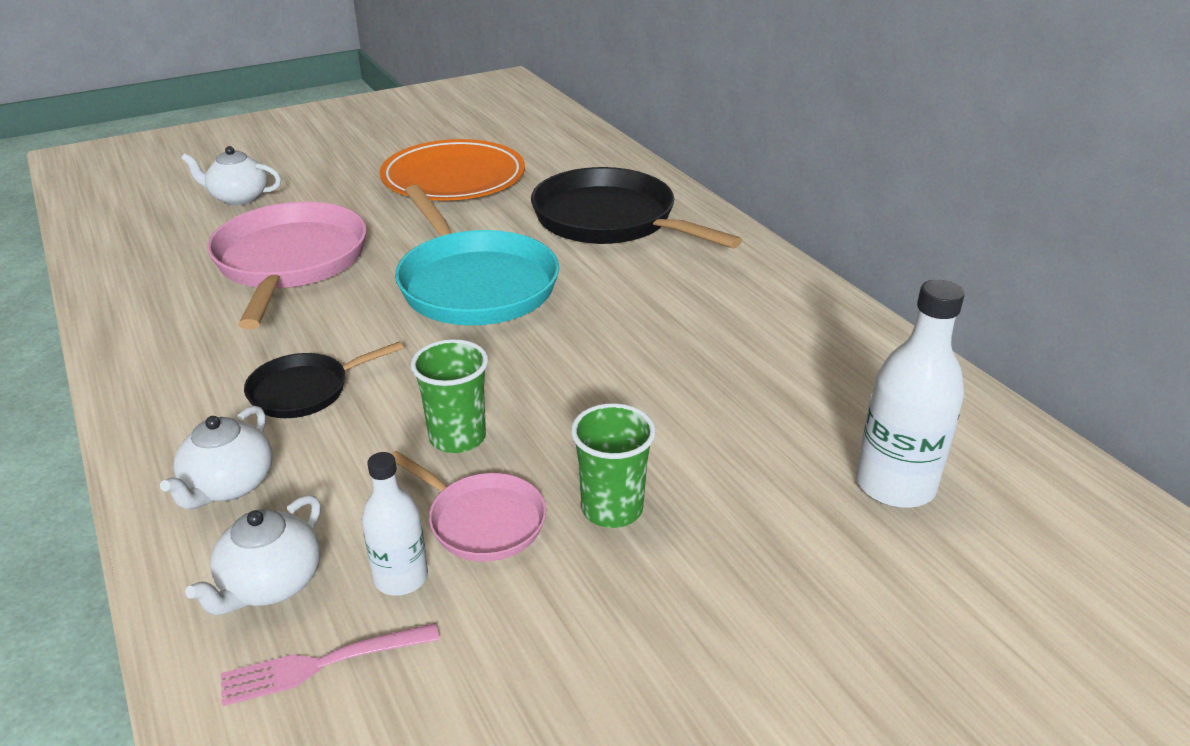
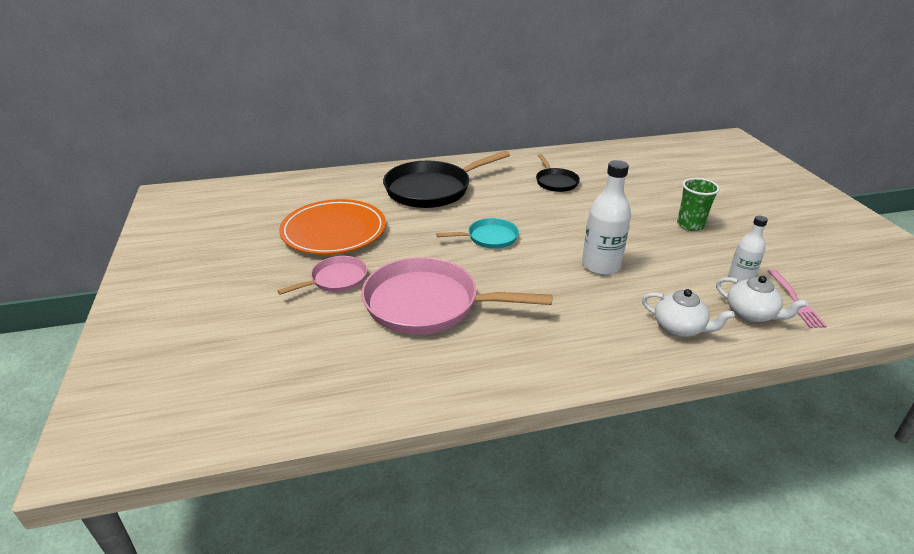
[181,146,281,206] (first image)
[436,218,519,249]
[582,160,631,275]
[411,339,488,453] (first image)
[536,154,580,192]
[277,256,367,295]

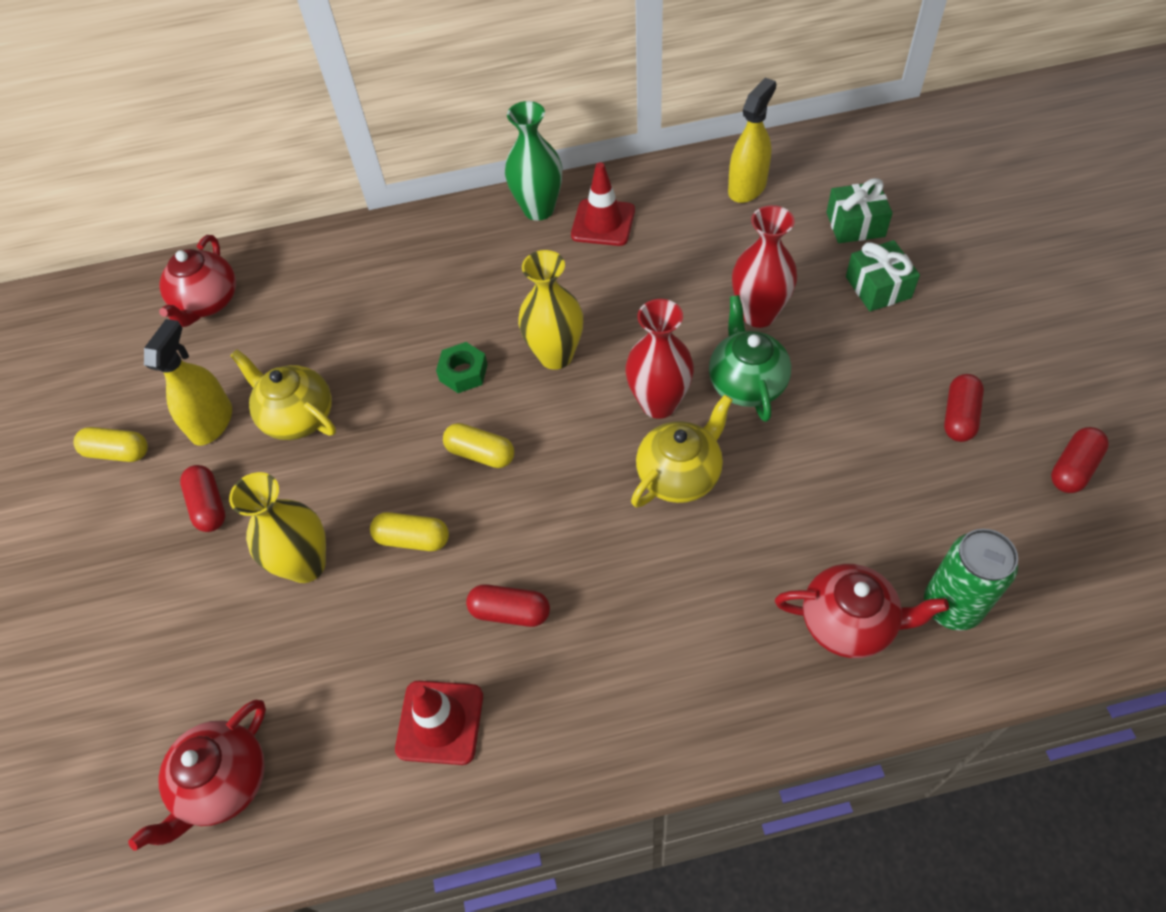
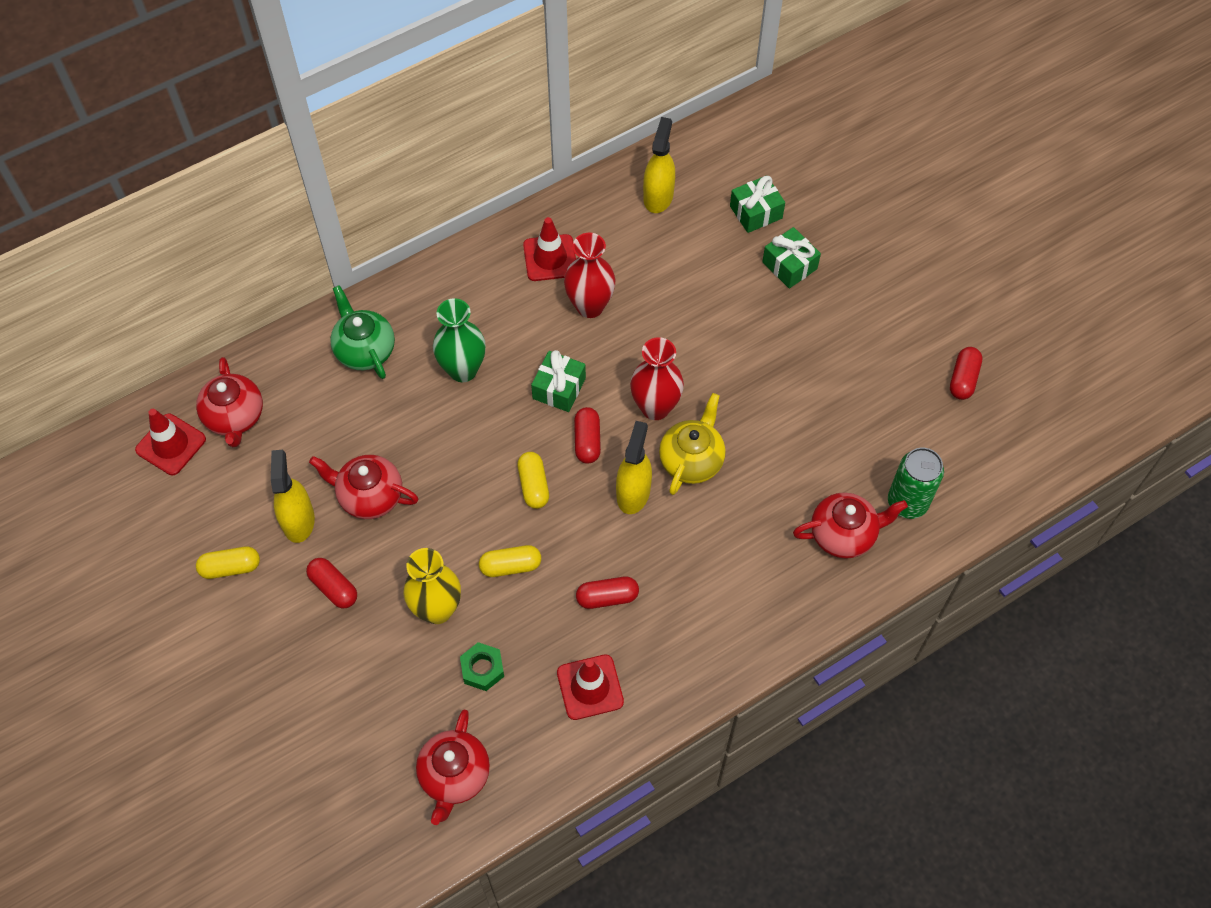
[433,298,486,382]
[564,233,615,318]
[531,350,586,412]
[330,285,395,379]
[460,642,504,691]
[309,455,418,519]
[574,407,601,464]
[517,452,549,509]
[135,409,206,475]
[616,421,652,514]

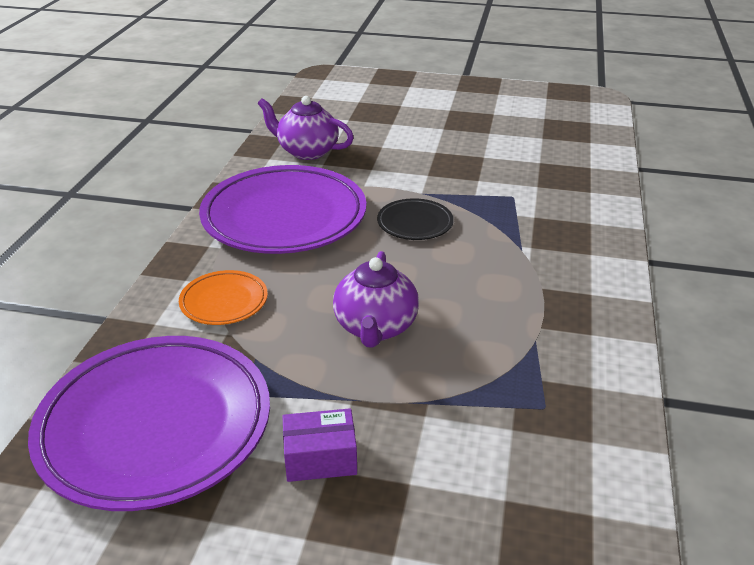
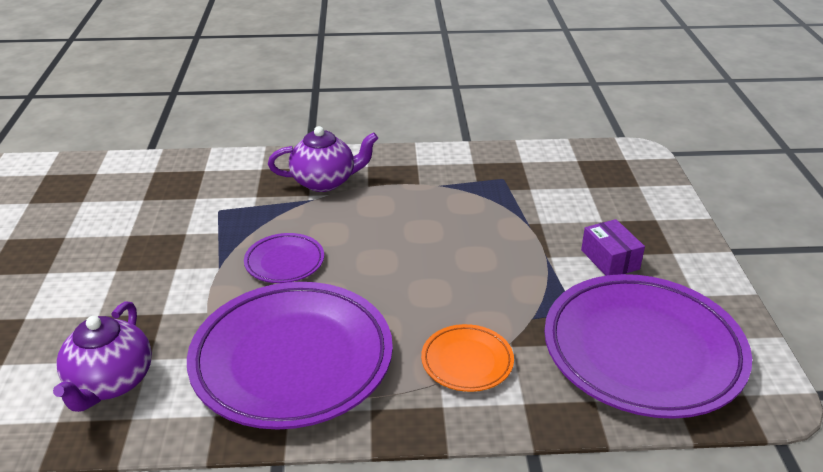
[244,233,324,283]
[268,126,378,192]

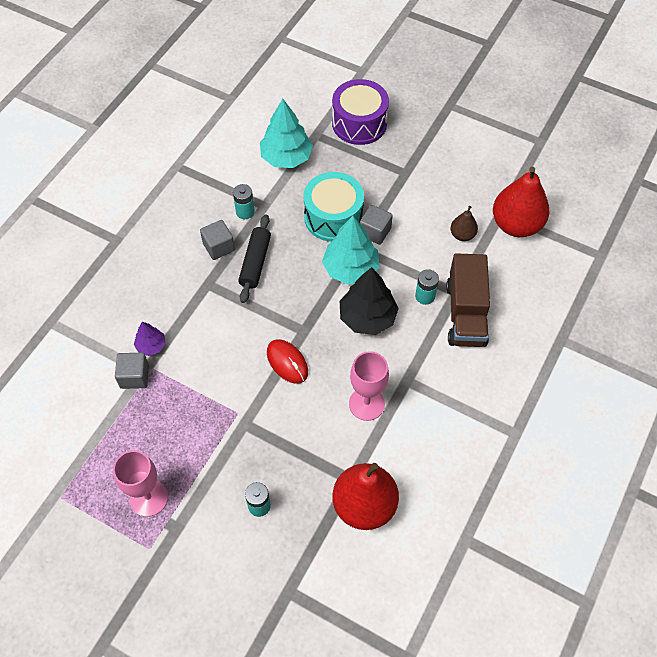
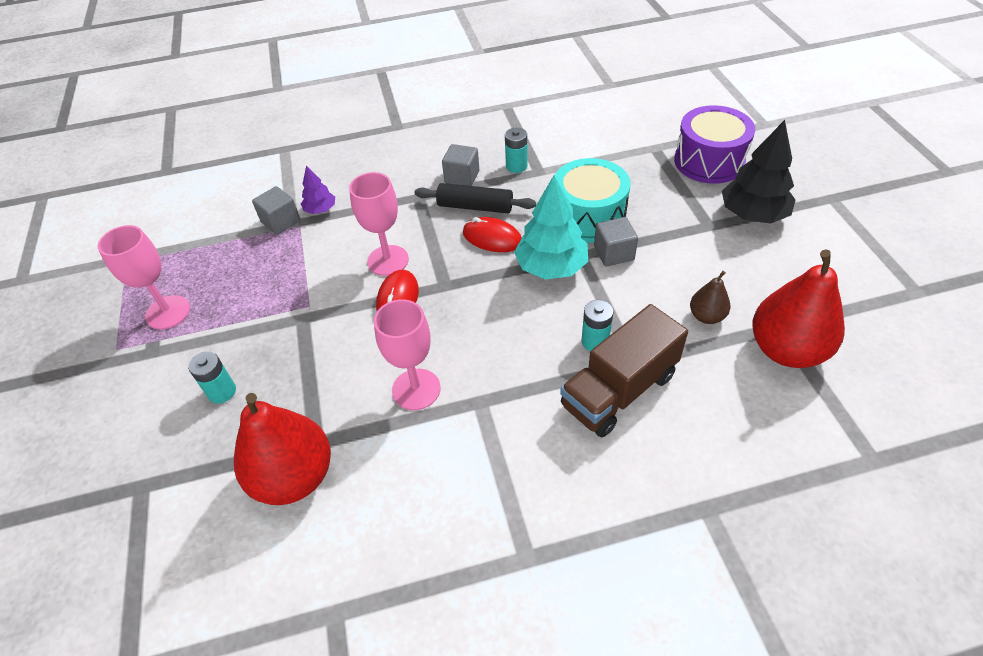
[260,99,313,168] (first image)
[415,183,536,213]
[722,120,795,223]
[349,172,409,276]
[463,217,522,252]

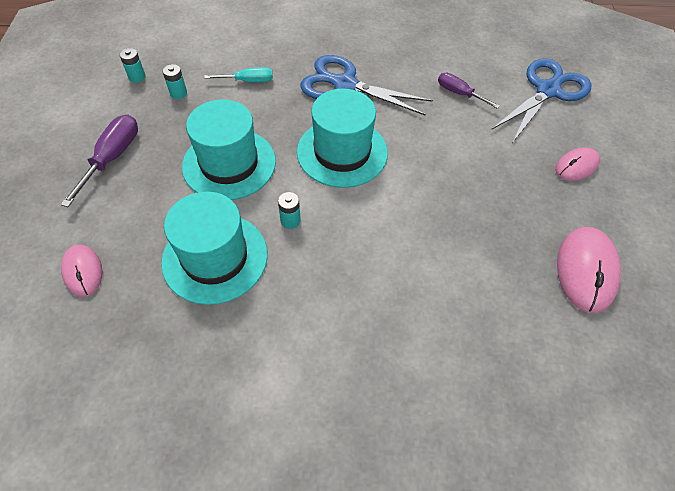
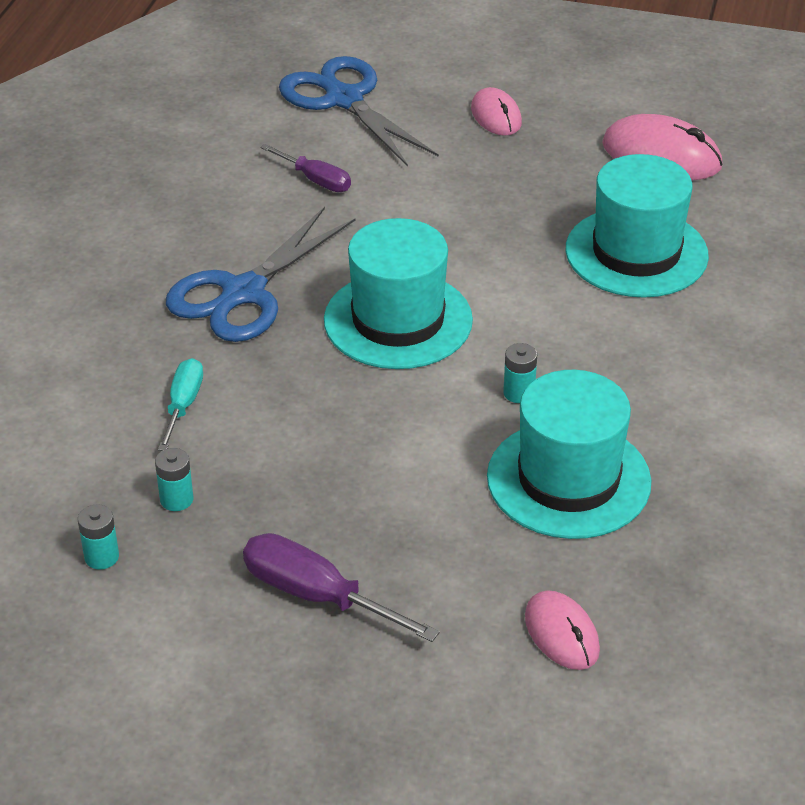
[261,144,351,192]
[565,154,709,298]
[525,590,600,670]

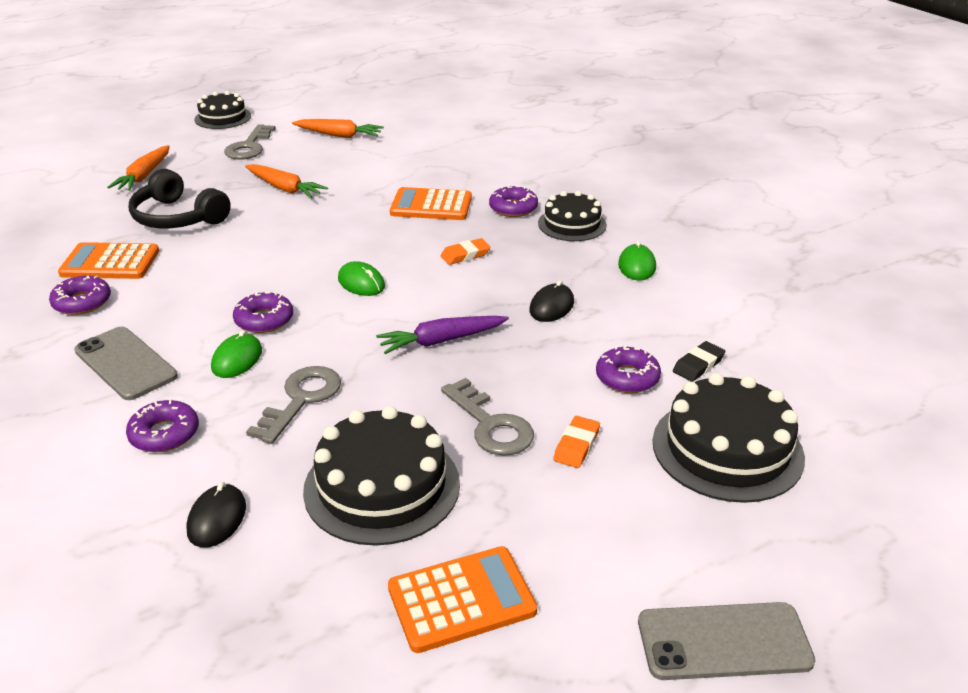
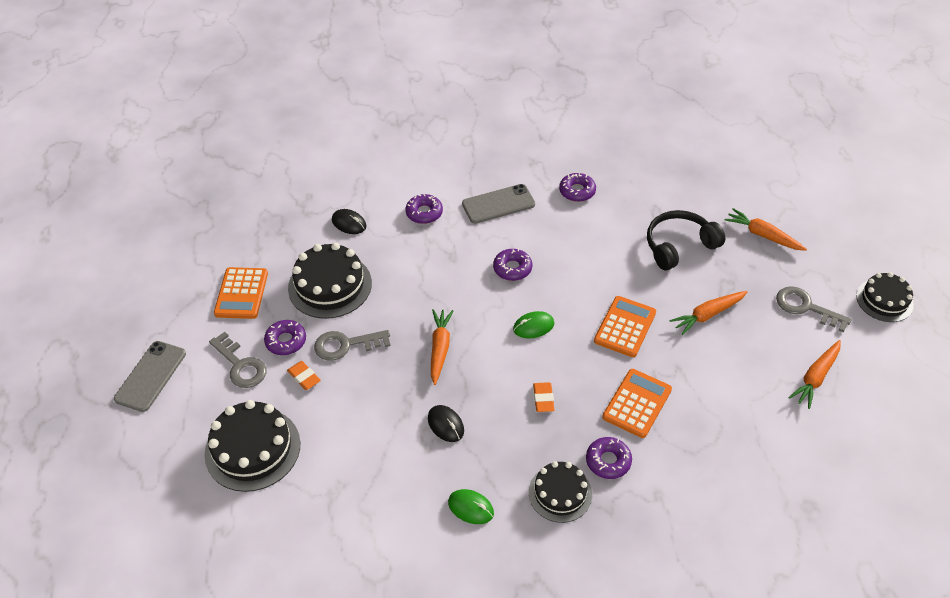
[594,296,656,357]
[431,309,453,385]
[211,330,262,378] (first image)
[673,341,725,382] (first image)
[264,320,306,355]
[209,332,266,388]

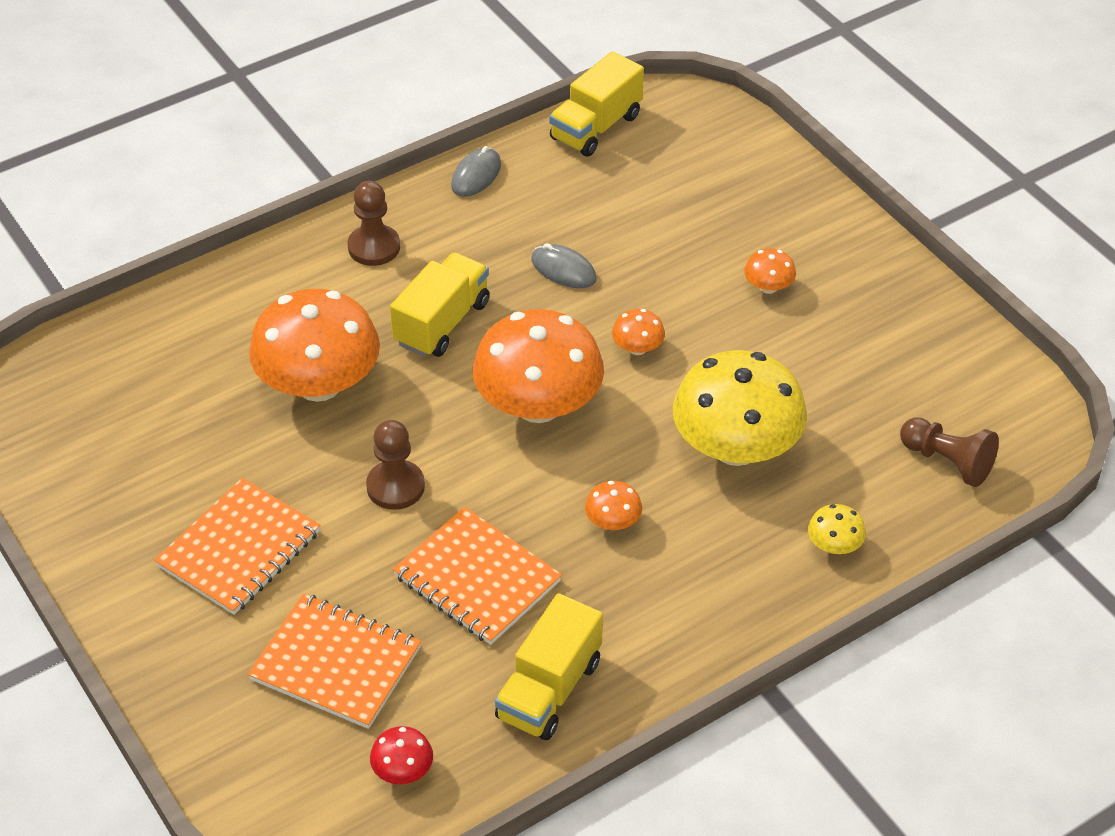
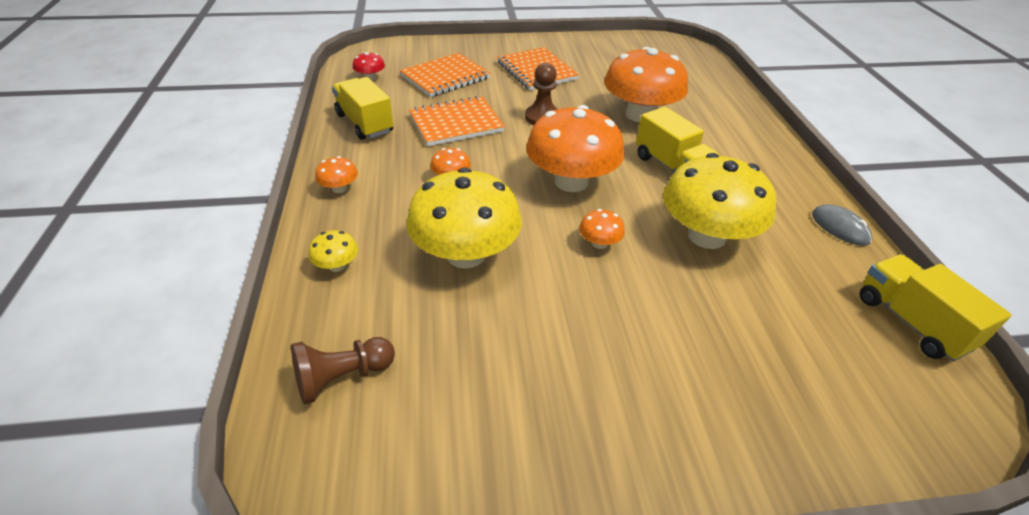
[347,181,400,266] (first image)
[663,153,776,249]
[315,156,358,193]

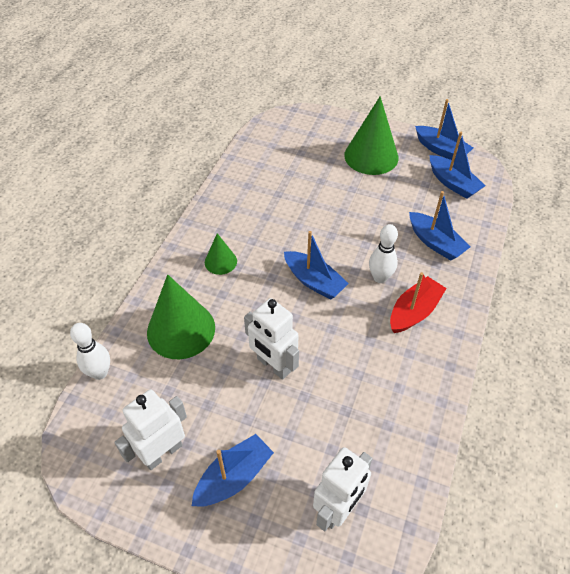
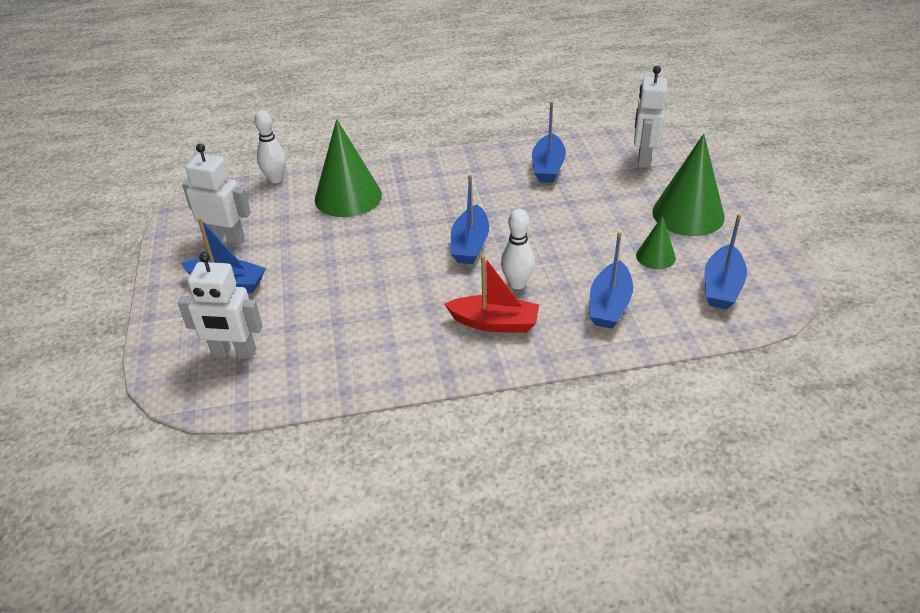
[532,101,566,183]
[636,216,676,269]
[634,66,667,168]

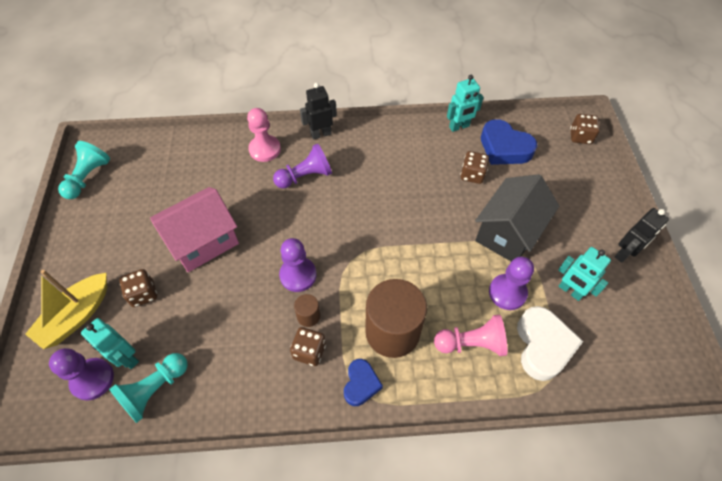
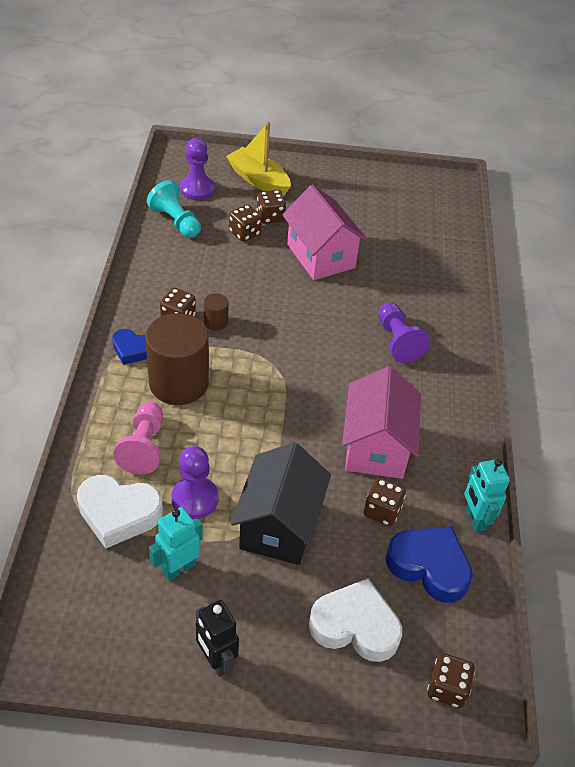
[300,83,337,140] (first image)
[247,108,281,162] (first image)
[386,526,473,603]
[58,141,110,199] (first image)
[231,442,331,565]
[279,238,317,292] (first image)
[81,318,139,369] (first image)
[229,204,262,242]
[342,366,421,479]
[309,578,402,662]

